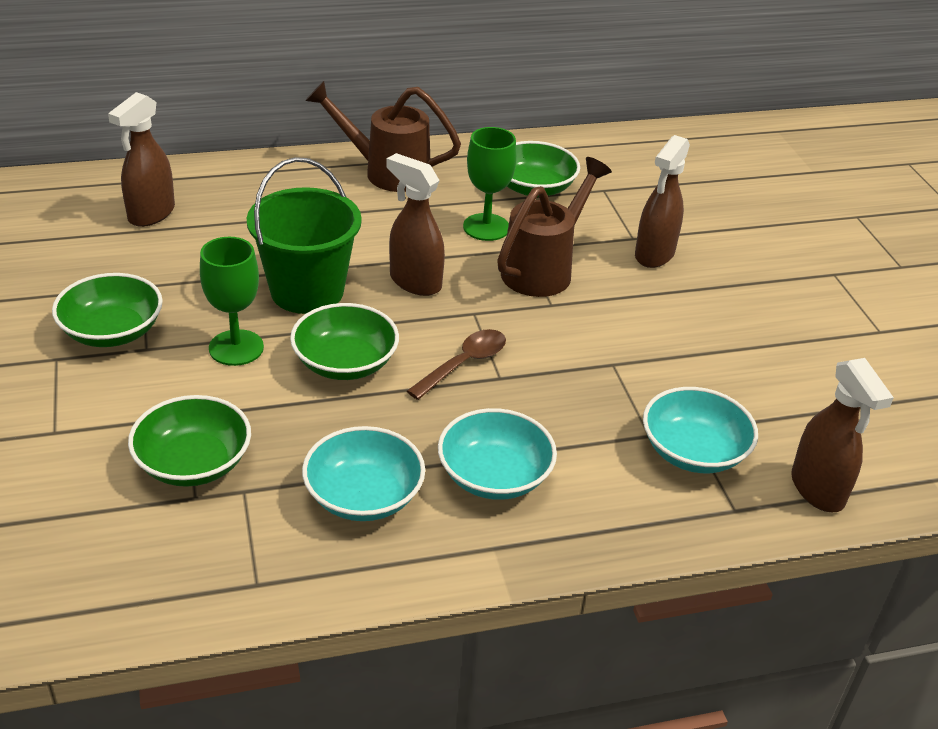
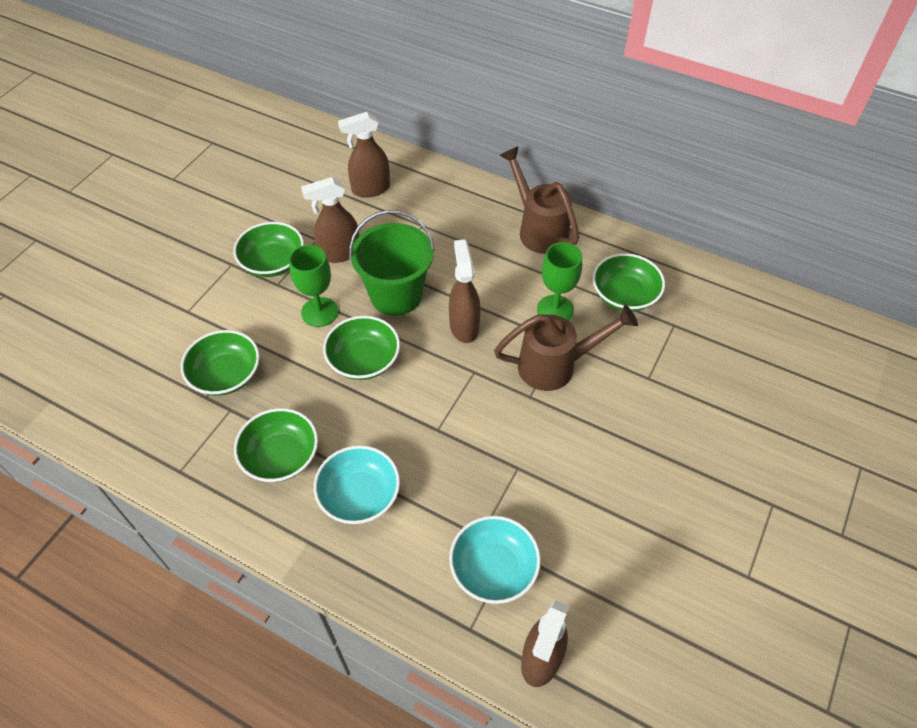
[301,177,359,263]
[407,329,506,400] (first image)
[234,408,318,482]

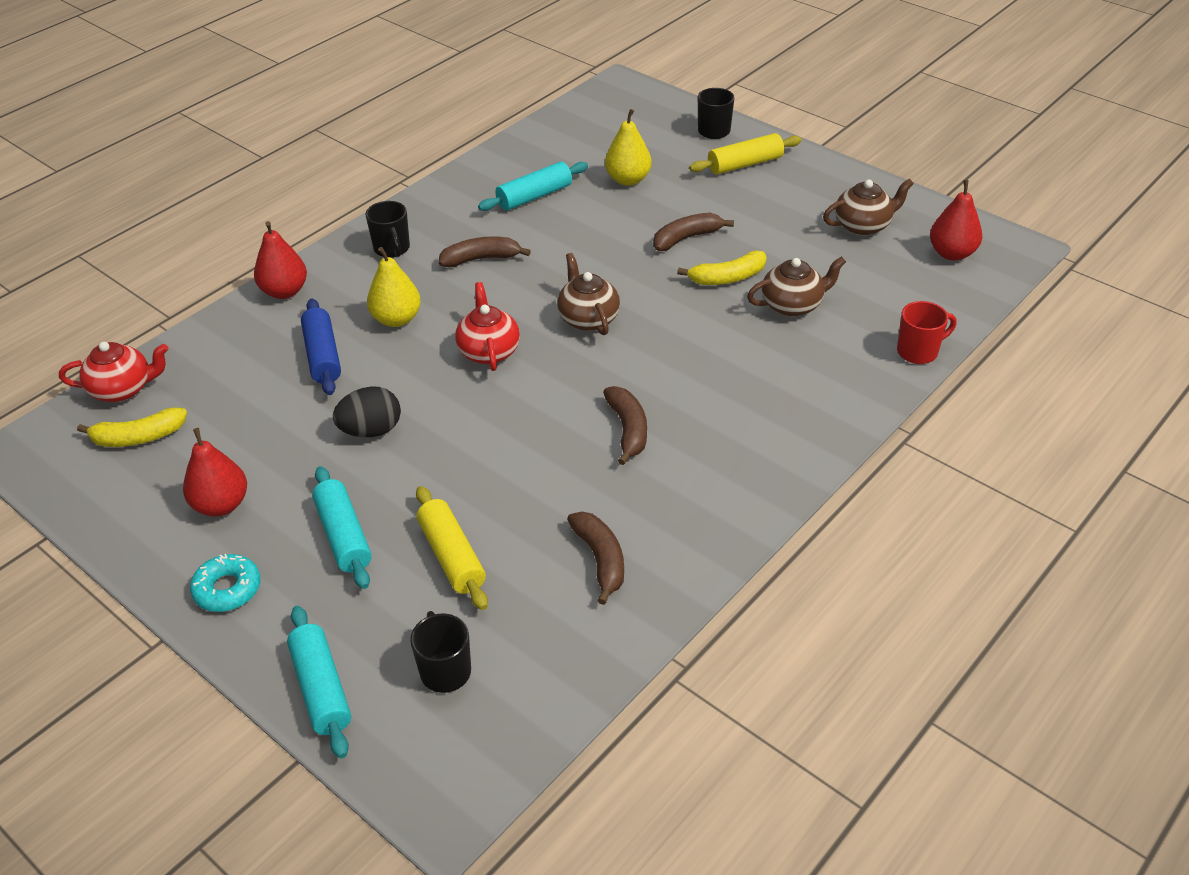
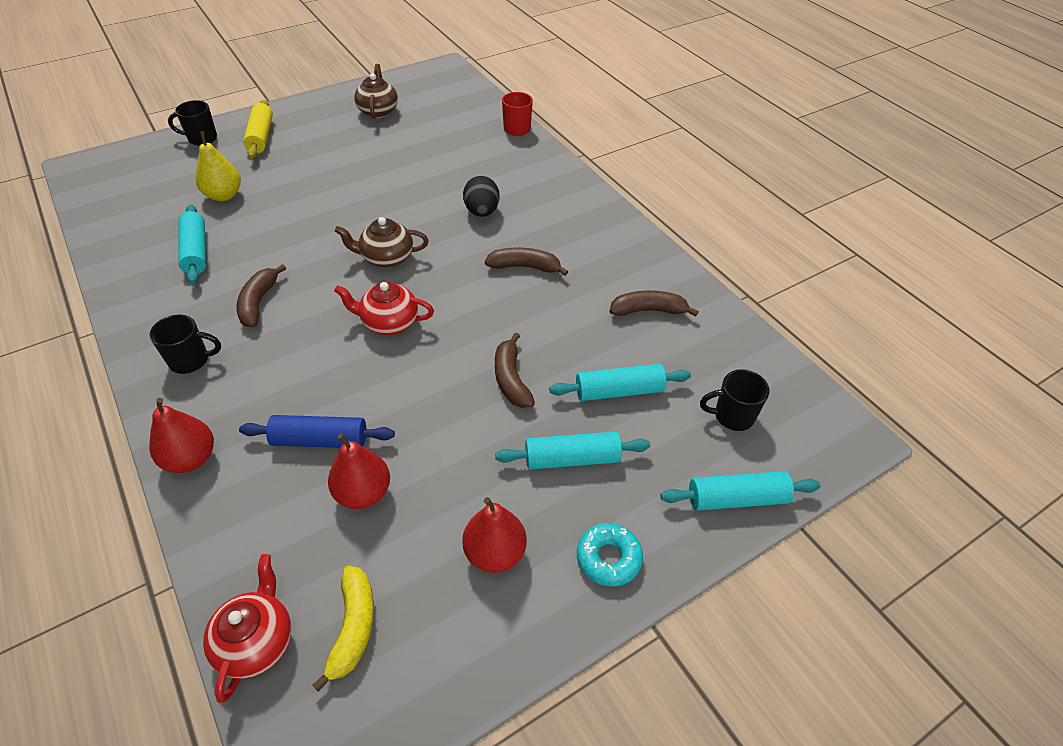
[328,433,390,509]
[495,333,535,408]
[367,247,421,327] (first image)
[677,250,767,285] (first image)
[747,256,846,317] (first image)
[463,176,500,217]
[549,364,691,401]

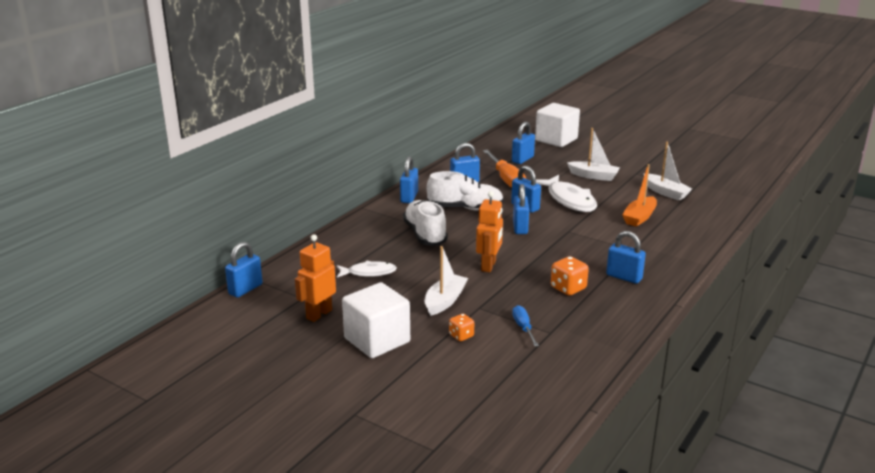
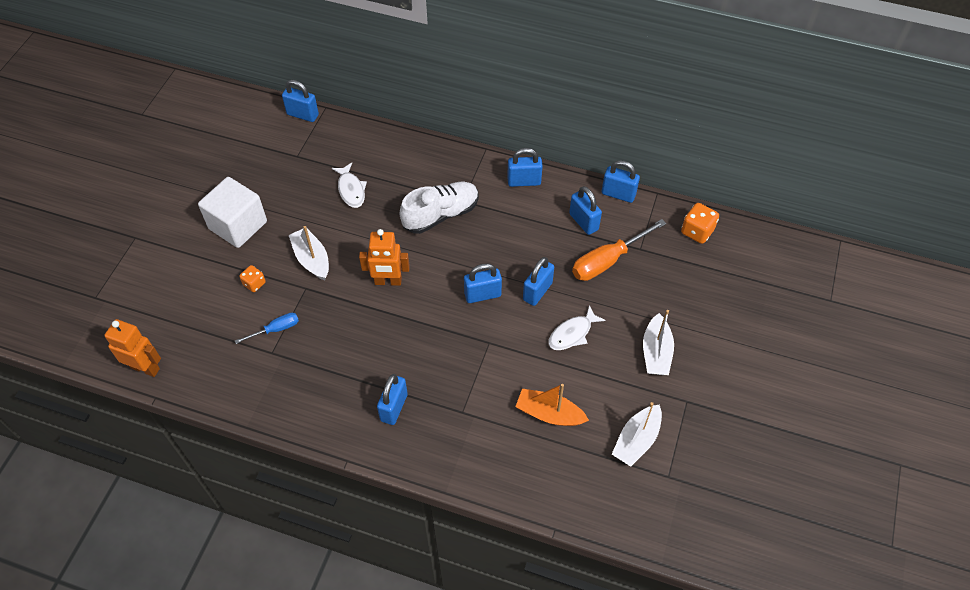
[535,103,580,147] (first image)
[602,160,640,203]
[427,171,504,211] (first image)
[548,305,606,350]
[104,319,161,377]
[289,226,329,280]
[681,203,719,244]

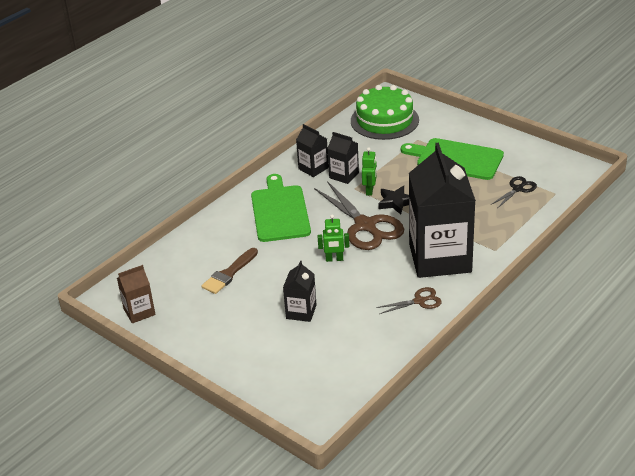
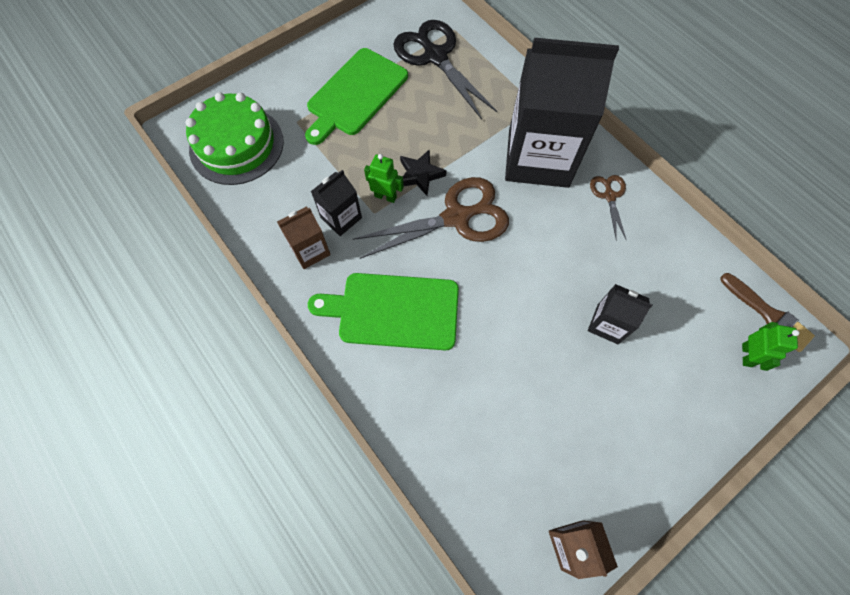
[277,206,331,269]
[393,20,498,120]
[742,322,800,371]
[720,273,815,352]

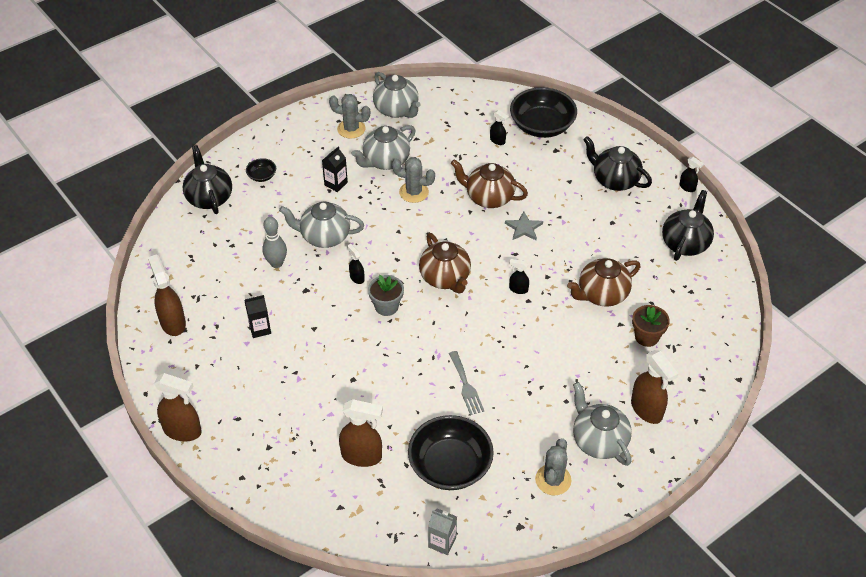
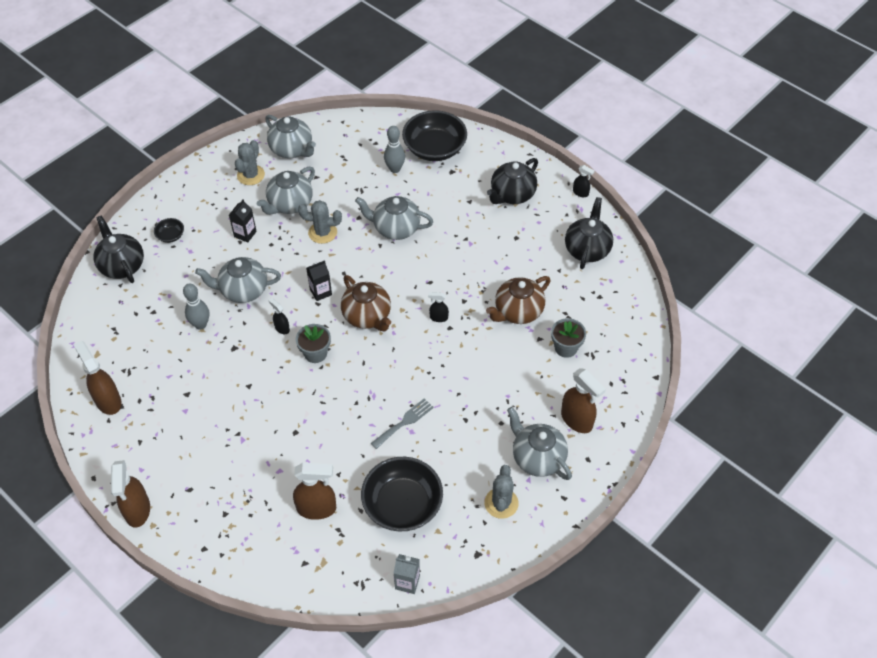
[235,140,265,185]
[384,126,405,173]
[487,158,538,204]
[355,196,433,240]
[505,211,543,241] (first image)
[306,260,332,301]
[551,318,586,358]
[371,398,434,449]
[111,460,150,528]

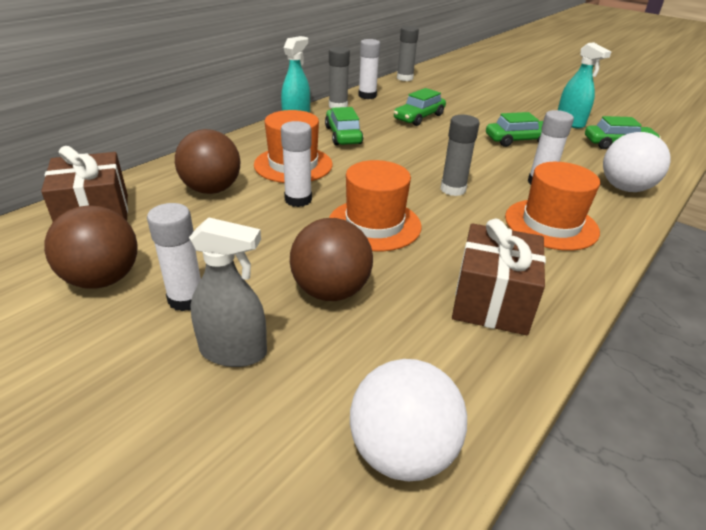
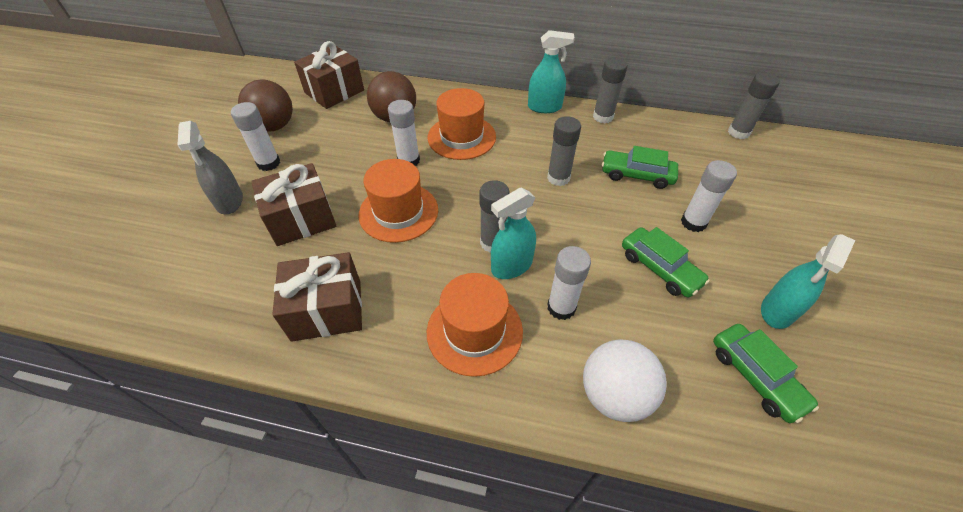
[681,160,737,232]
[325,107,363,145] (first image)
[251,163,337,246]
[350,359,467,481] (first image)
[547,116,581,186]
[491,188,536,279]

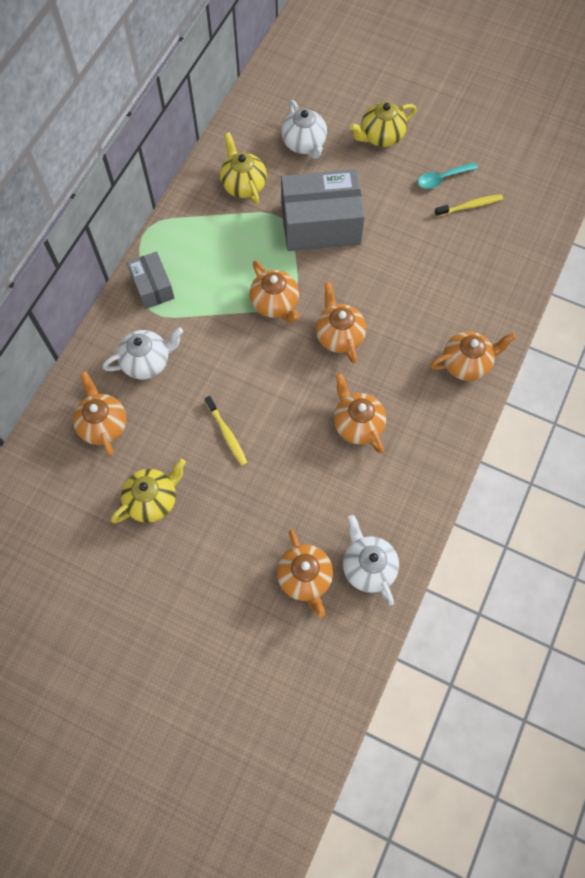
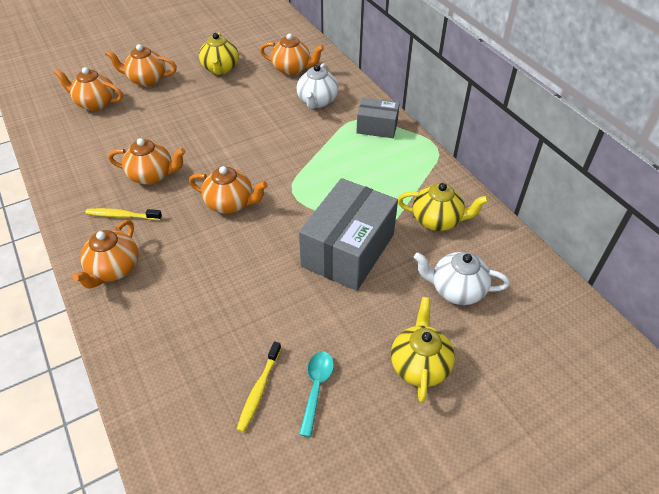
[106,44,177,87]
[85,208,162,220]
[343,515,399,606] (first image)

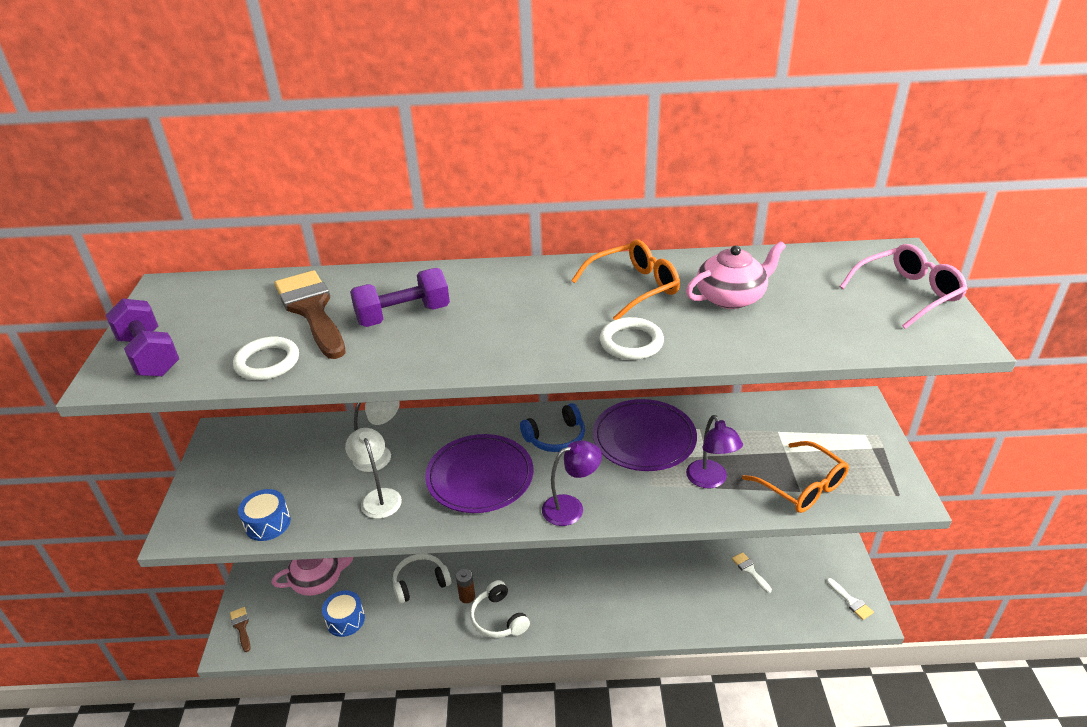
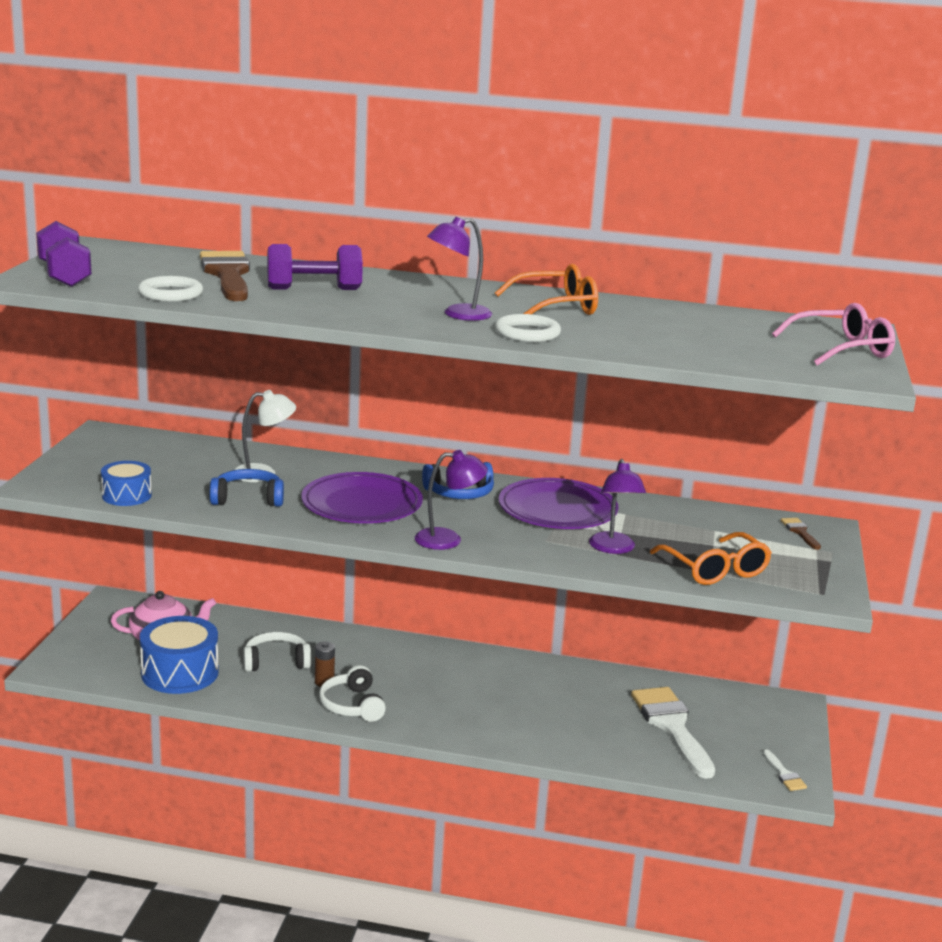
[686,241,786,309] (first image)
[210,469,284,507]
[631,687,715,779]
[140,616,218,694]
[781,518,821,550]
[427,217,492,321]

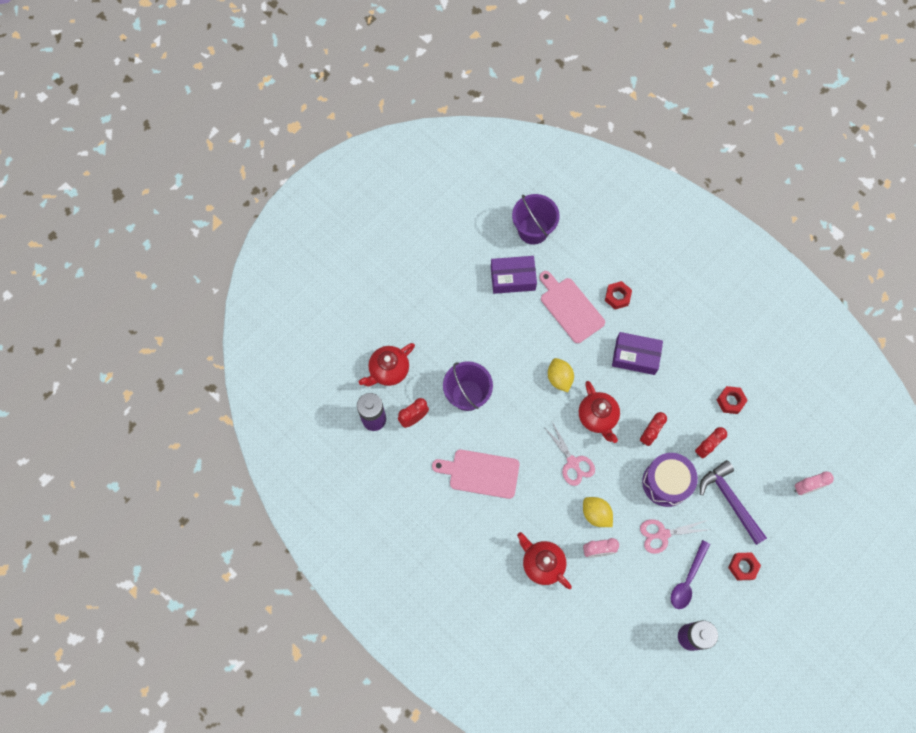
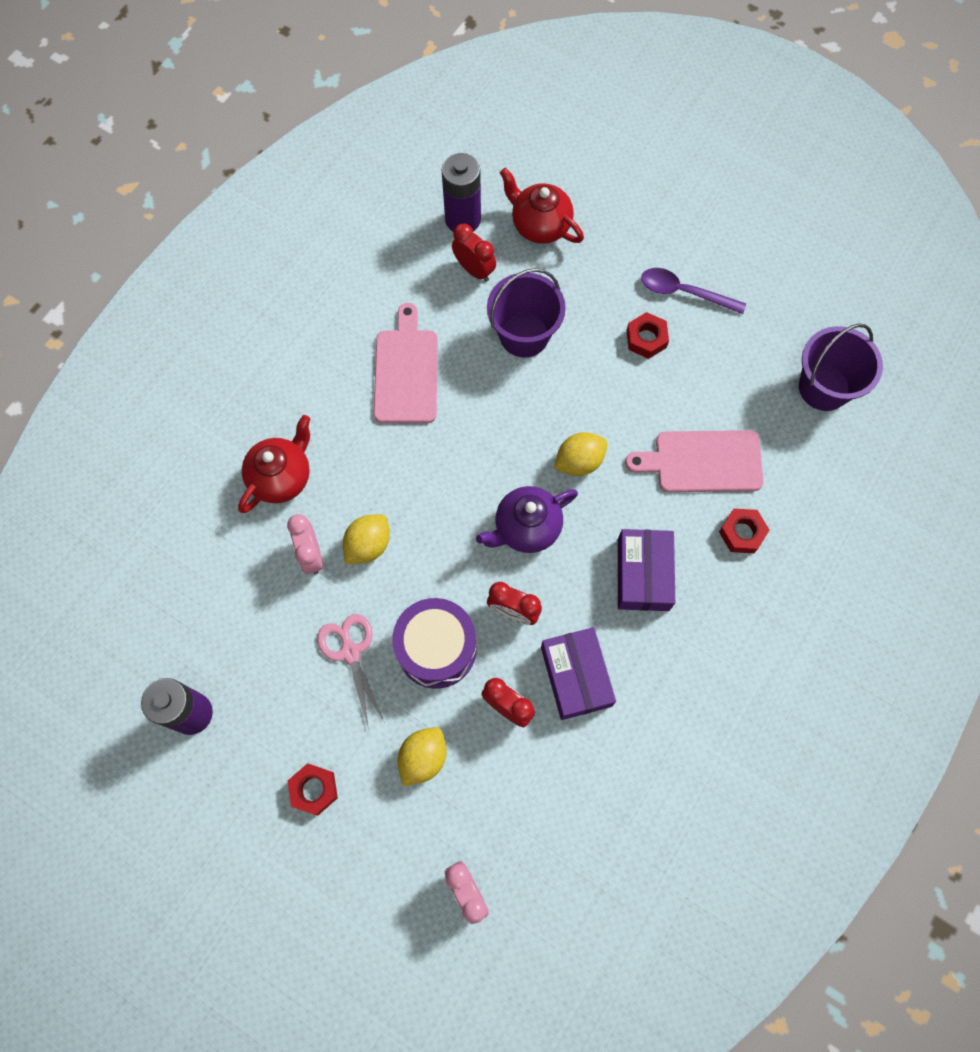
[541,627,616,720]
[625,430,764,492]
[476,486,578,553]
[627,312,669,359]
[544,422,595,486] (first image)
[398,727,446,786]
[641,268,746,314]

